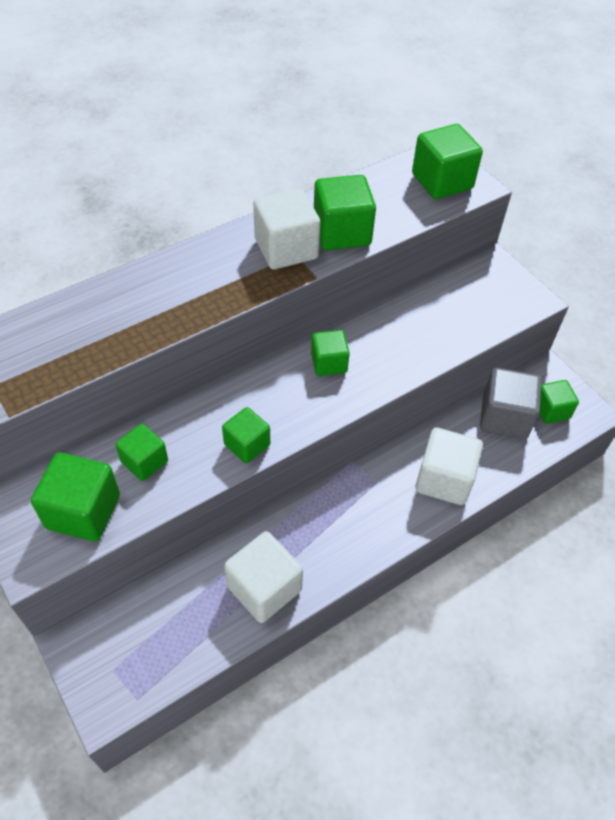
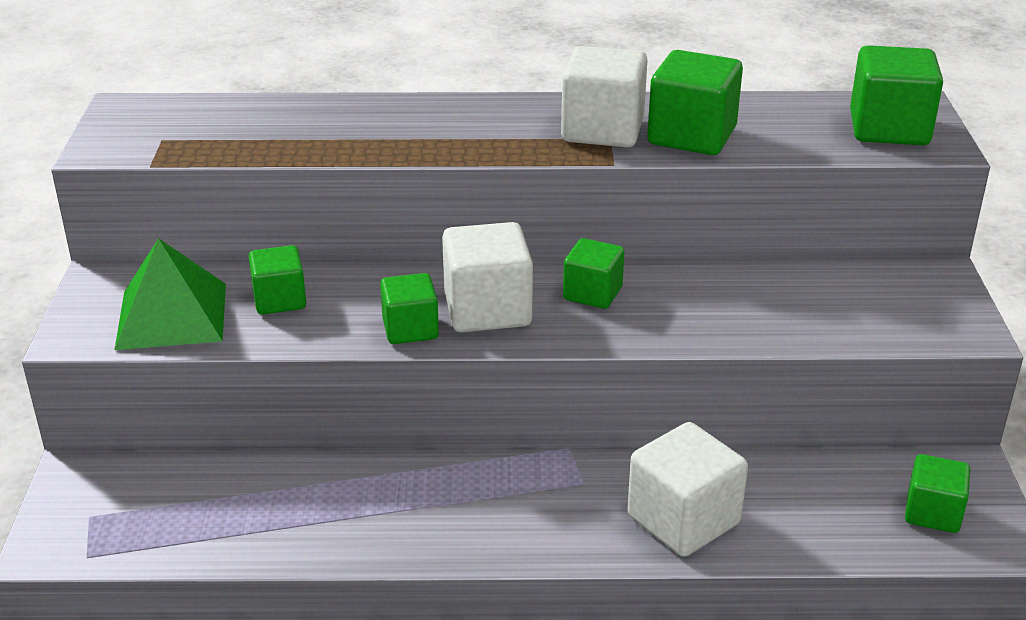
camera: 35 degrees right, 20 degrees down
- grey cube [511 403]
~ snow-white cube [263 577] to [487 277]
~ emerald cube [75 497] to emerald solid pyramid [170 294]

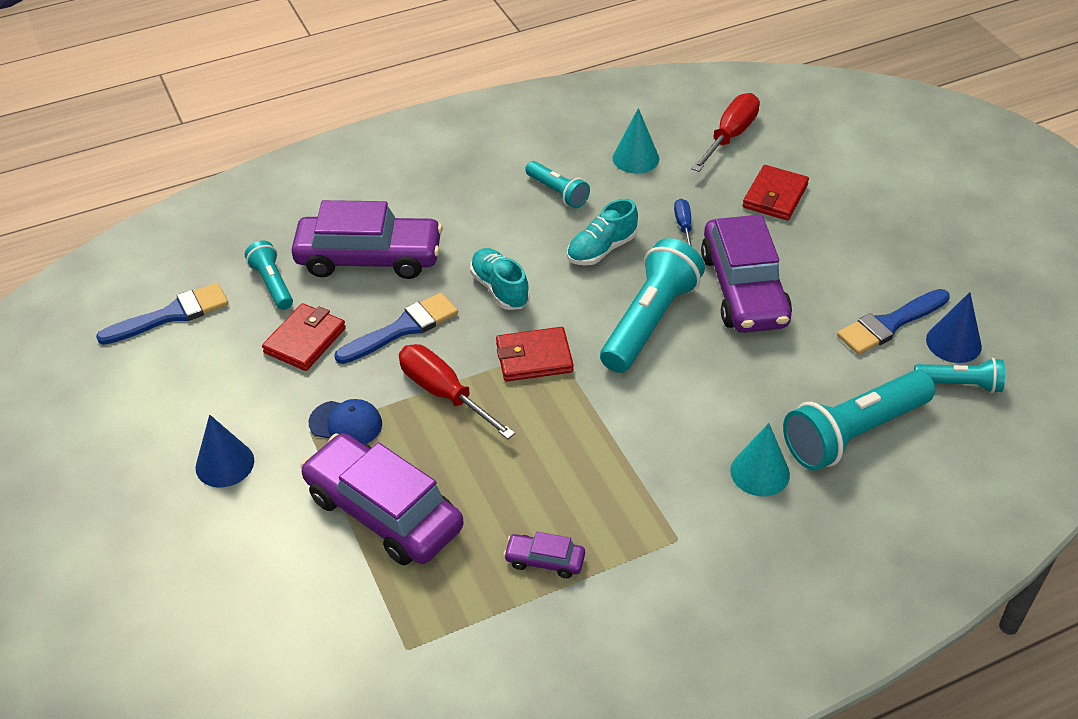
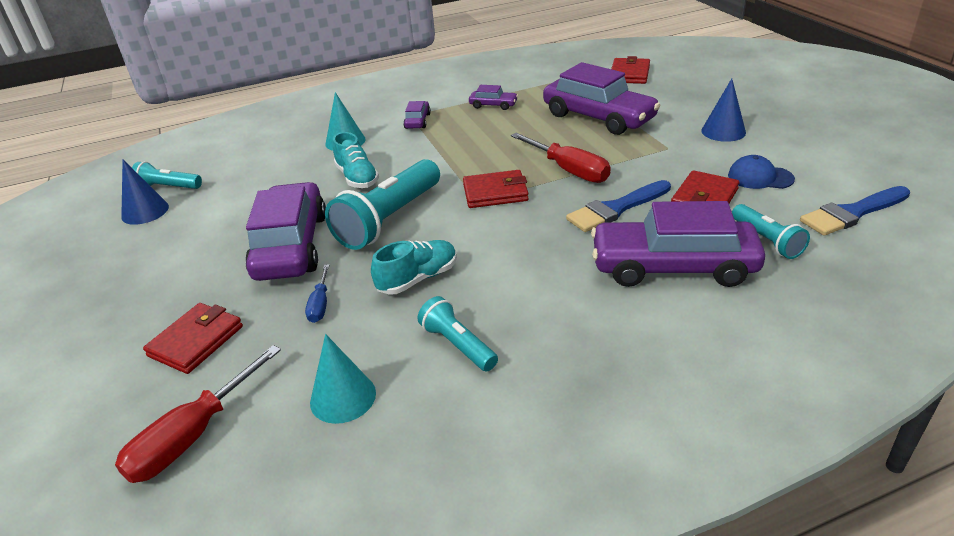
camera: 175 degrees left, 10 degrees down
- turquoise flashlight [859 420]
- blue paint brush [893 322]
+ violet car [417 115]
+ scarlet card wallet [630 70]
~ blue peaked cap [345 421] to [761 172]
~ turquoise sneaker [500 279] to [356 160]

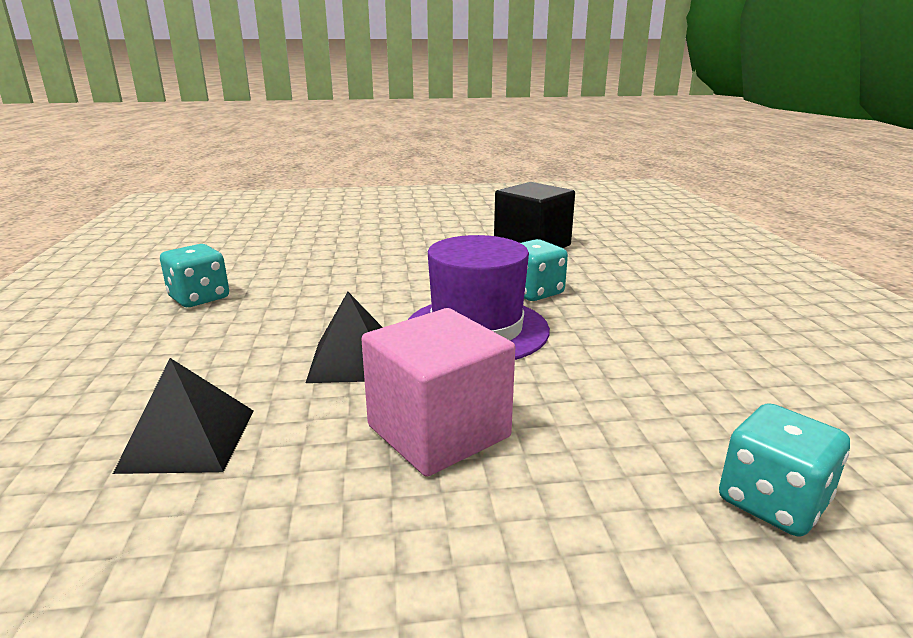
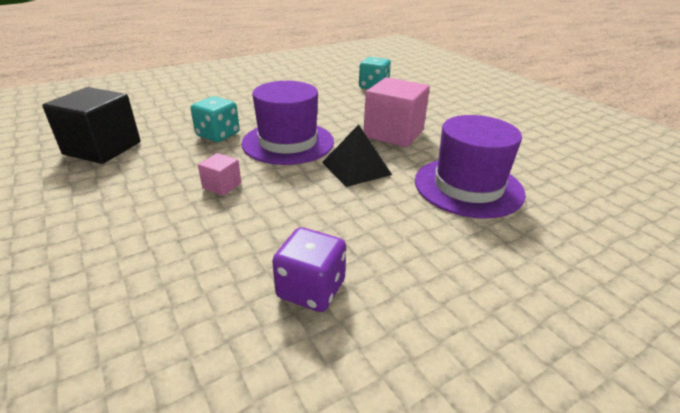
camera: 115 degrees left, 10 degrees up
+ pink cube [219 174]
~ black solid pyramid [183 416] to violet hat [470 167]
~ turquoise die [194 275] to violet die [309 269]

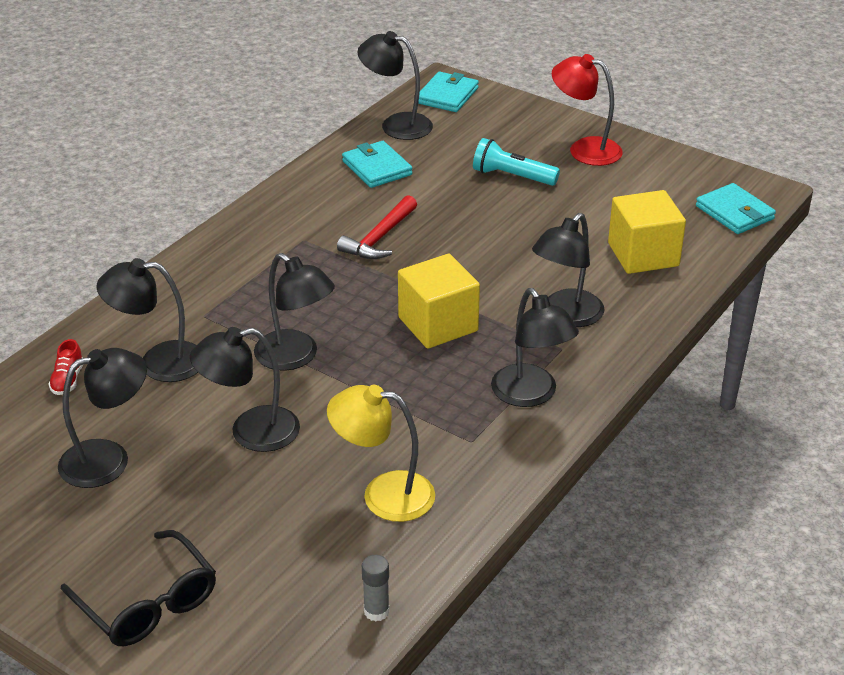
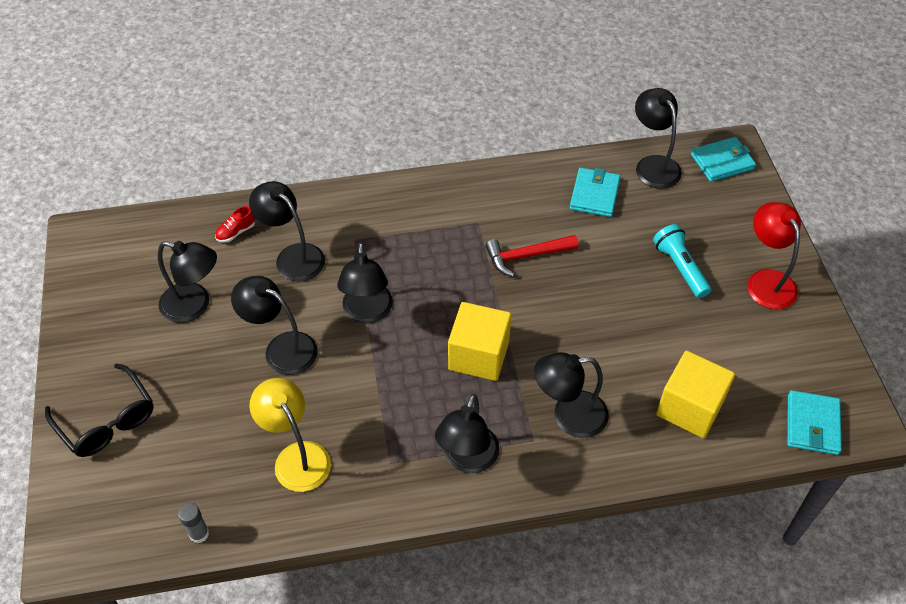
camera: 45 degrees right, 15 degrees up
~ black spectacles [138 588] = [99 410] 45 degrees counterclockwise

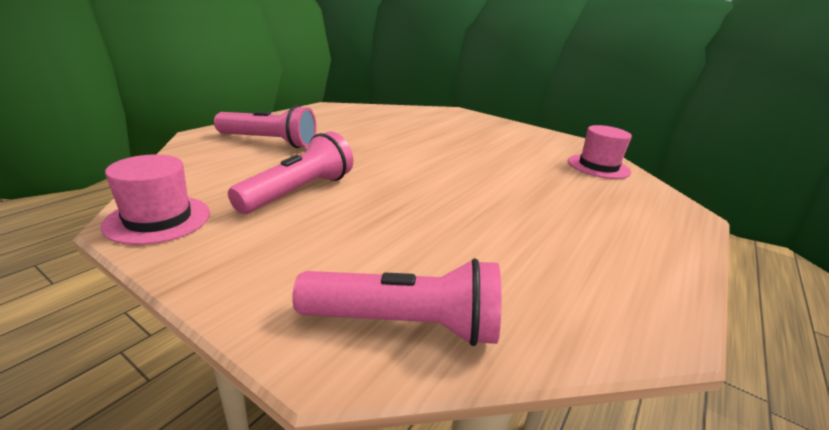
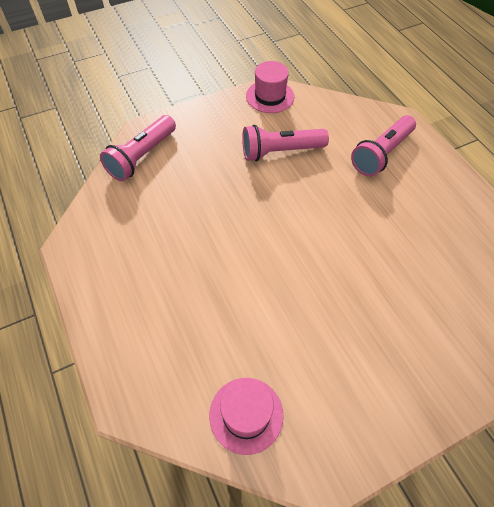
camera: 120 degrees right, 30 degrees up
~ pink flashlight [290 172] = [285 143] 105 degrees clockwise

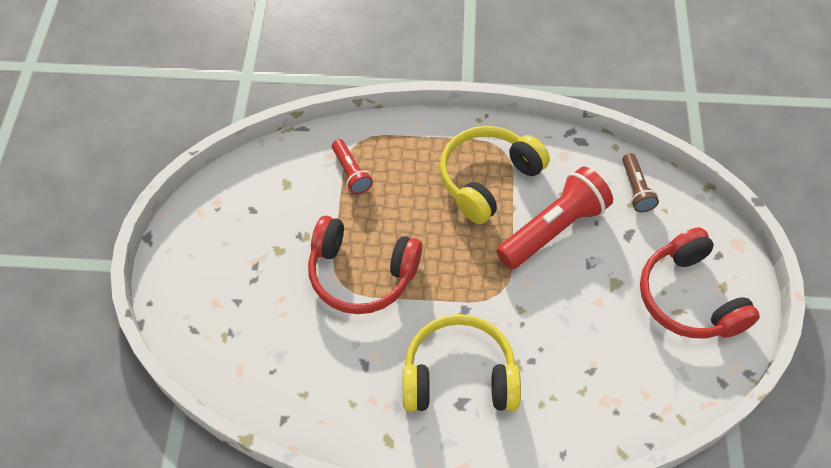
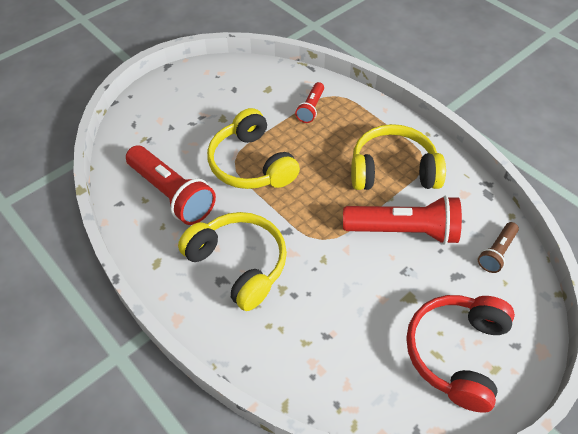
camera: 45 degrees right, 5 degrees down
+ scarlet flashlight [171 185]
~ scarlet over-ear headphones [365 265] to bright yellow over-ear headphones [253 148]

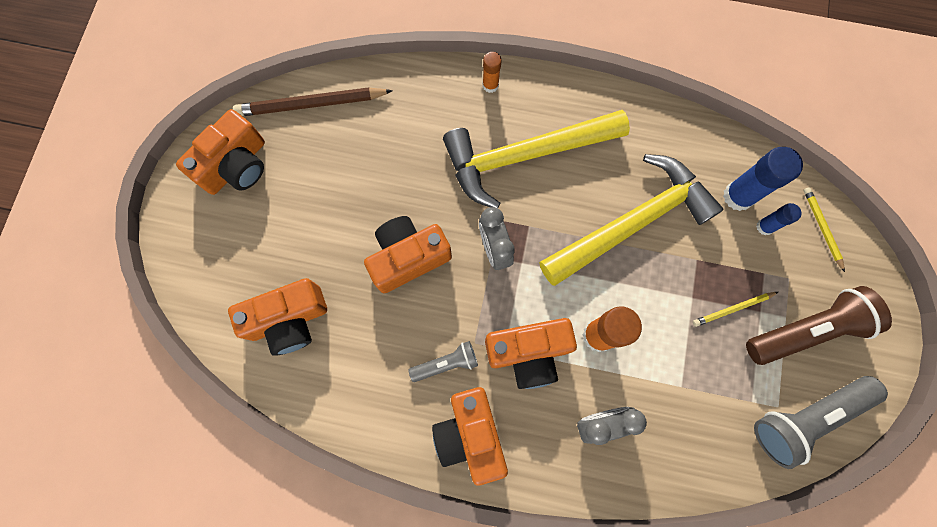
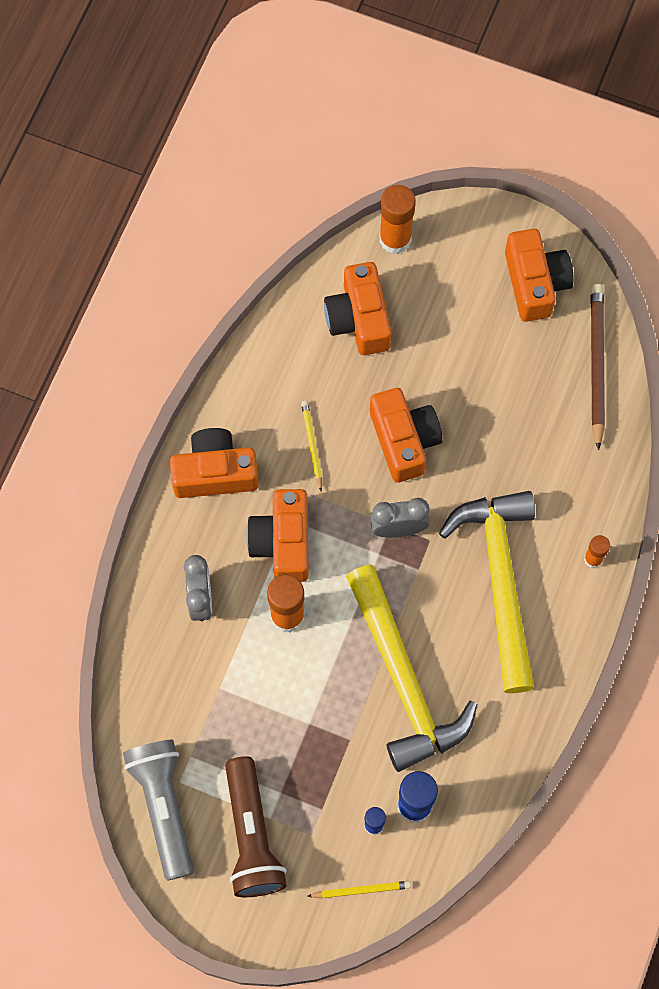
camera: 100 degrees right, 5 degrees down
- grey flashlight [443 361]
+ bright orange glue stick [397 219]
~ bright yellow wooden pencil [735 309] to [311 446]
~ bright orange camera [220 152] = [539 275] 150 degrees counterclockwise

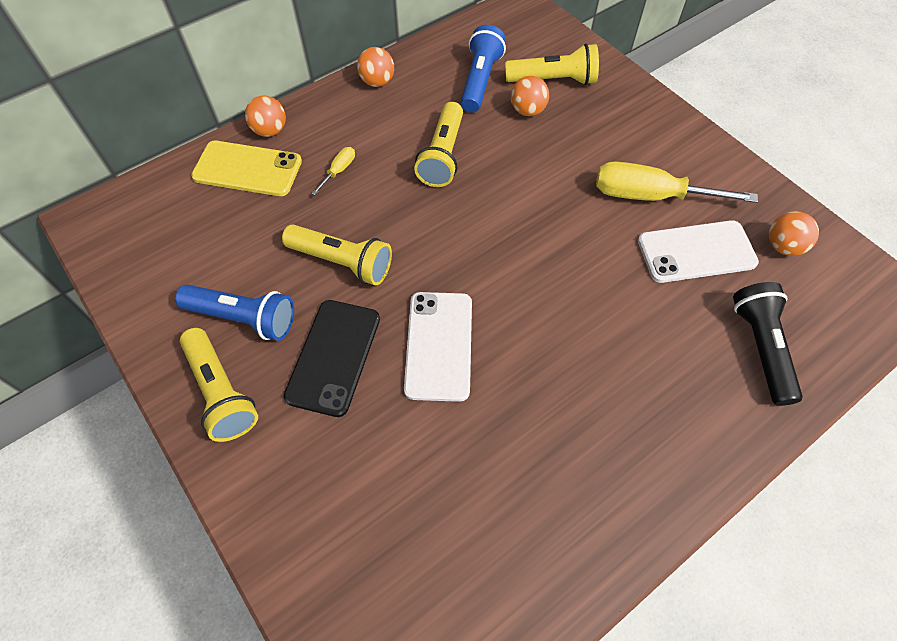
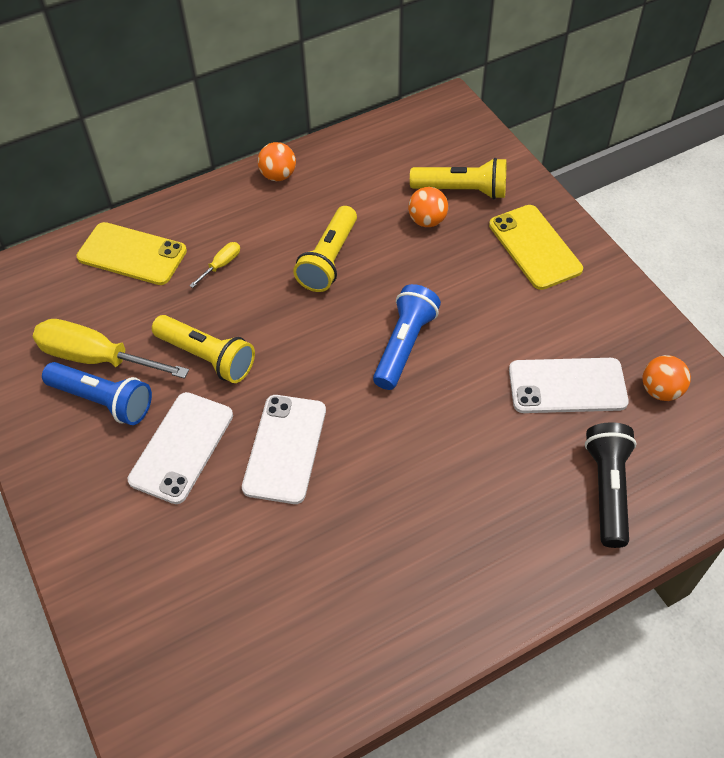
camera: 10 degrees right, 5 degrees down
- bright yellow flashlight [219 385]
- bright orange ball [265 116]
+ bright yellow smartphone [536 247]
~ blue flashlight [483 69] to [407 337]
~ bright yellow flat screwdriver [677 182] to [111 349]
~ black smartphone [332 358] to snow-white smartphone [180 448]

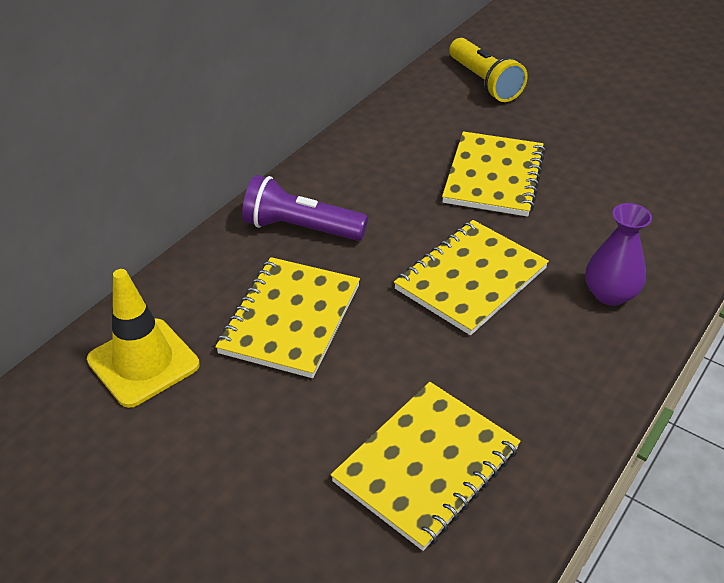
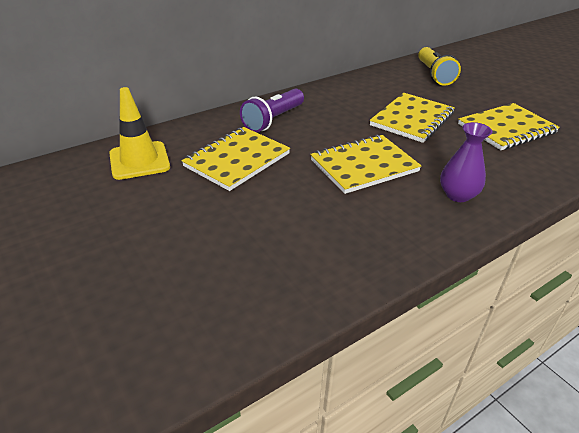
camera: 20 degrees right, 5 degrees down
~ bright yellow notepad [426 466] to [509 126]
~ violet flashlight [305 208] = [272 111] 90 degrees counterclockwise

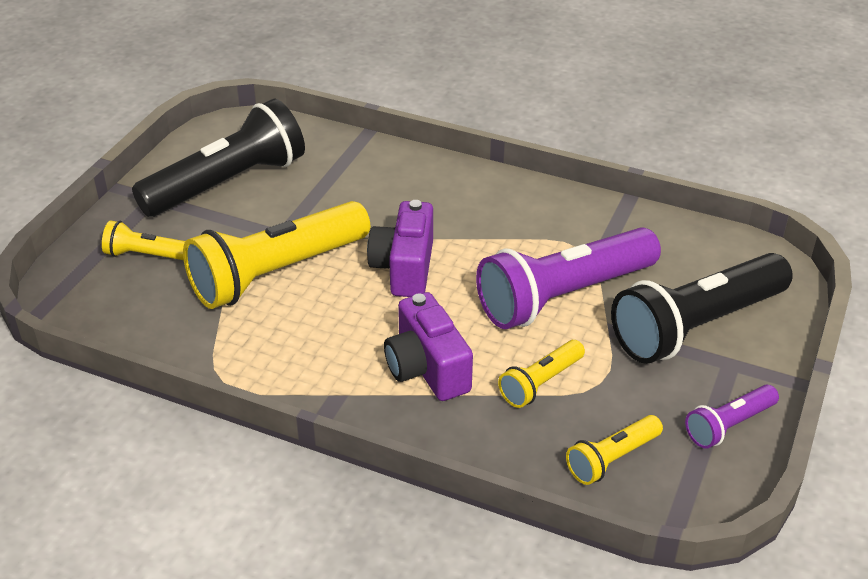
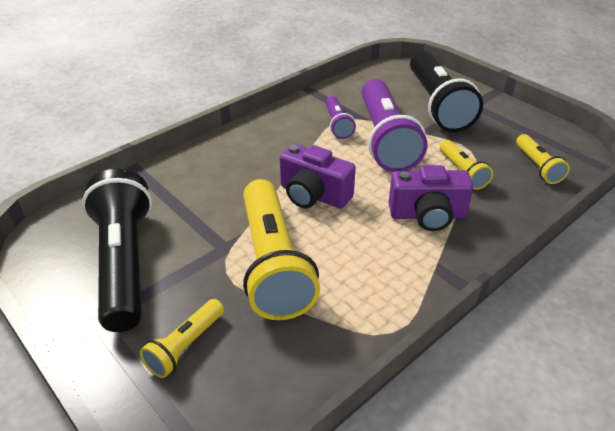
camera: 65 degrees left, 0 degrees up
~ violet flashlight [732 416] to [341 117]

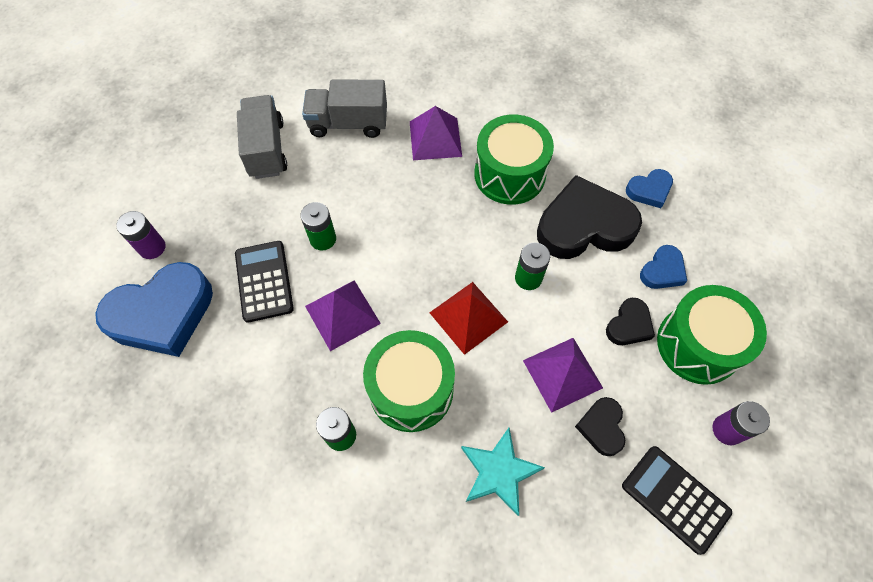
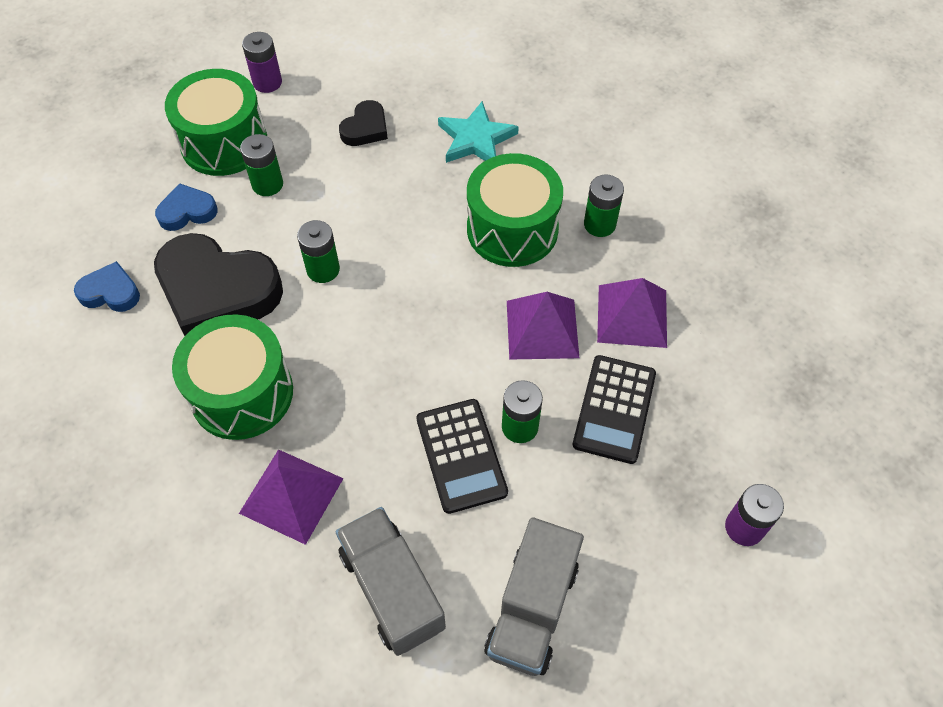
camera: 150 degrees left, 5 degrees down
- blue heart shape [154 309]
- scarlet solid pyramid [468 318]
~ violet solid pyramid [563 375] to [632 313]
~ black calculator [677 500] to [462 456]
~ black heart shape [630 321] to emerald battery [261 165]
~ grey toy truck [344 108] = [391 581] 150 degrees counterclockwise

